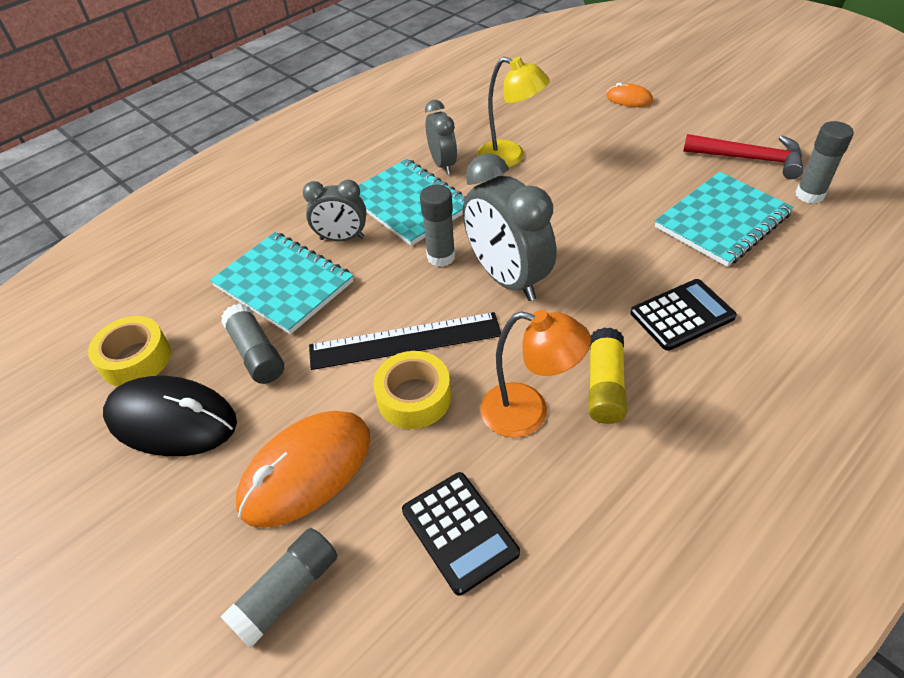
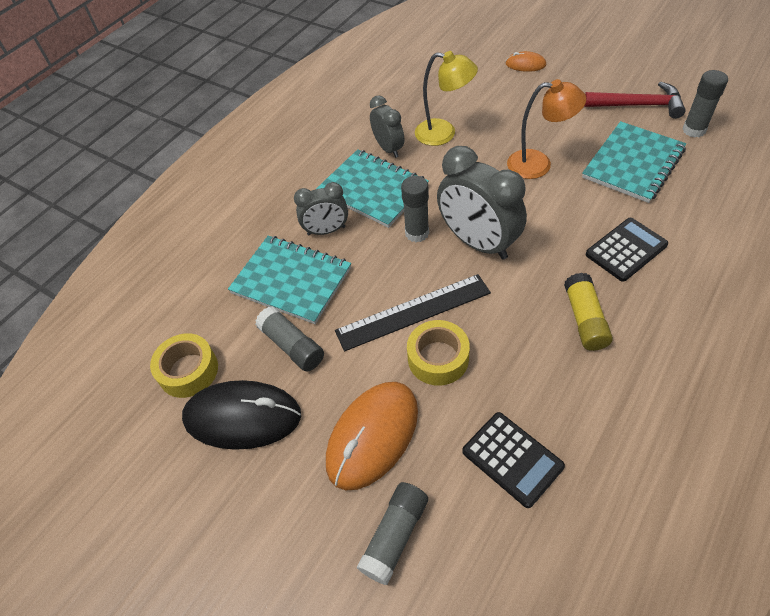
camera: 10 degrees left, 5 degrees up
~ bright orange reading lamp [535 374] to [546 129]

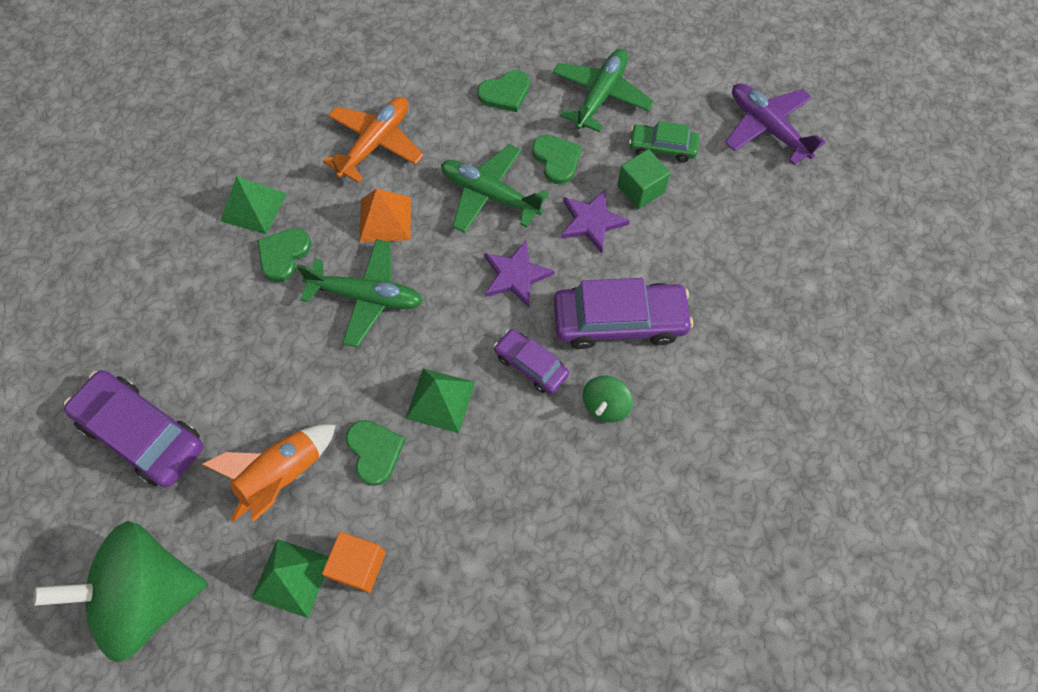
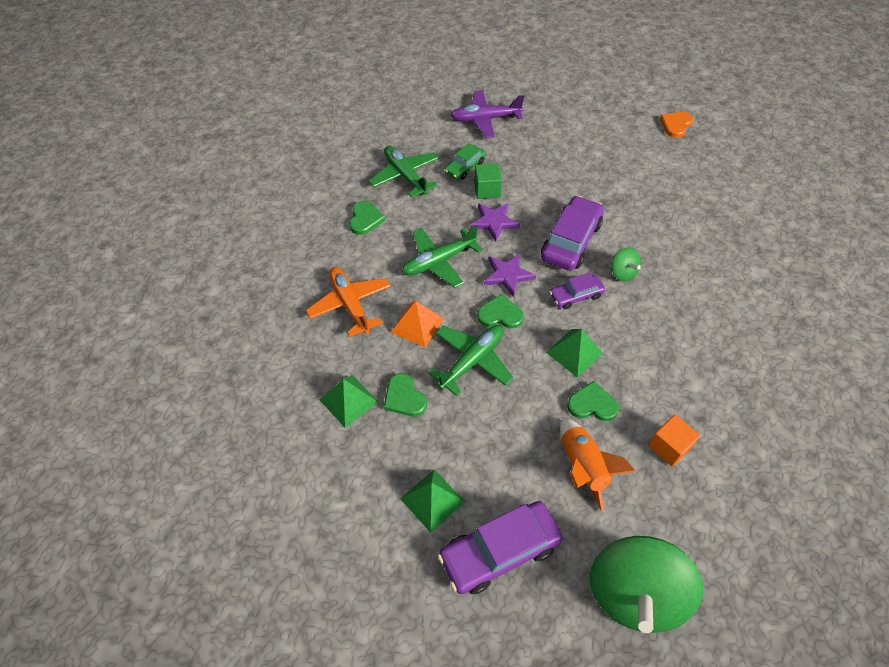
camera: 60 degrees left, 10 degrees down
+ bright orange heart shape [676 124]
~ emerald solid pyramid [290 578] to [432 501]
~ emerald heart shape [557 159] to [500 311]

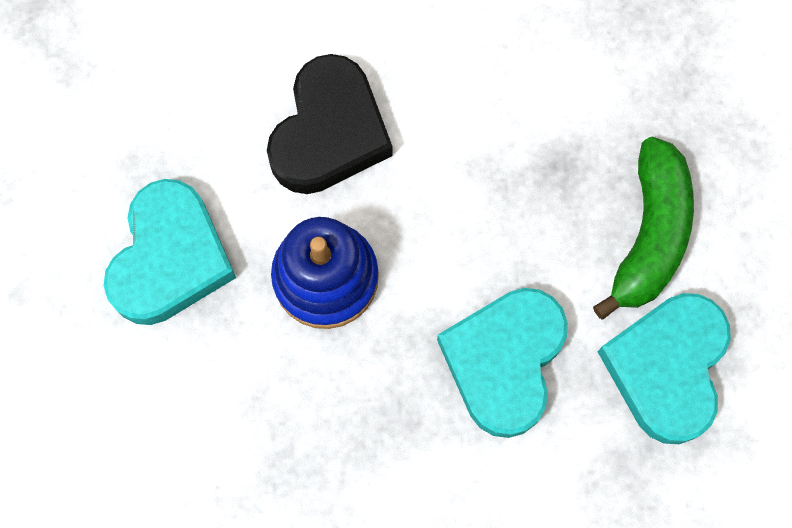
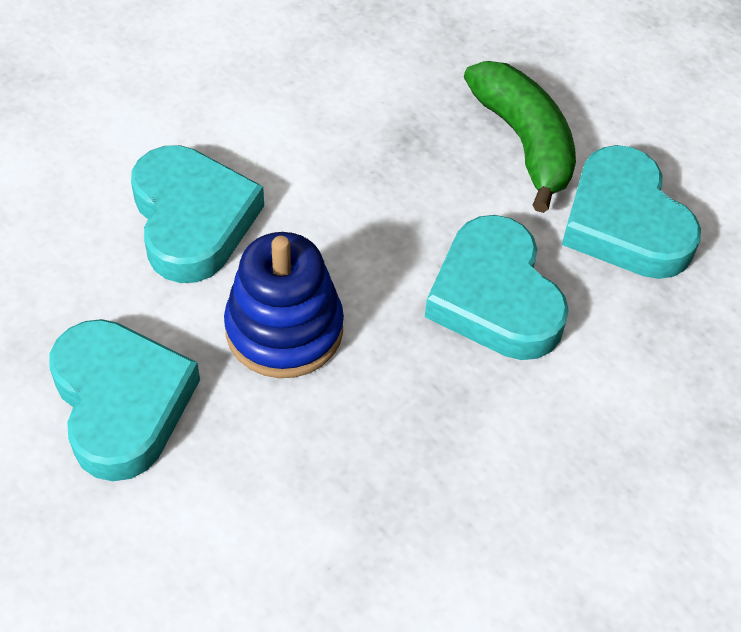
camera: 40 degrees left, 20 degrees down
~ black heart shape [330 124] to turquoise heart shape [197 214]

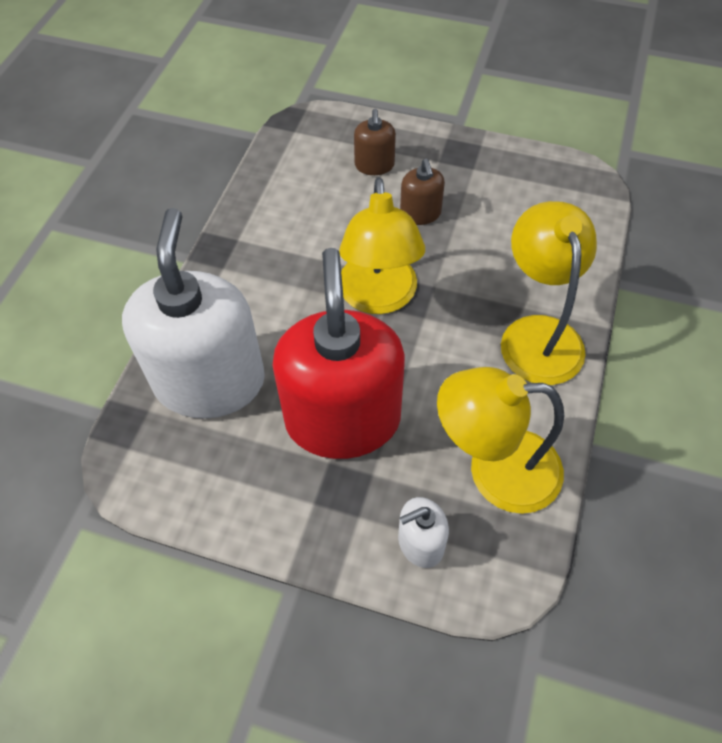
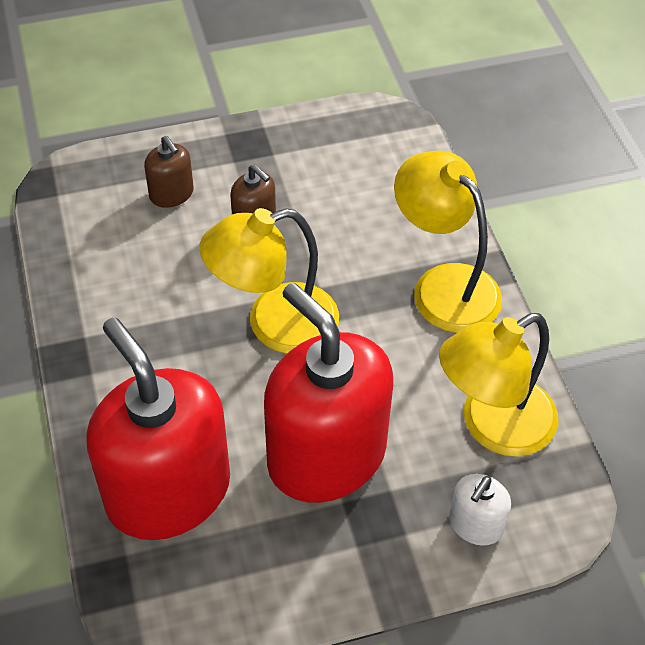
camera: 35 degrees left, 5 degrees down
~ snow-white soap pump [193 313] to scarlet soap pump [158 428]
~ bright yellow reading lamp [382 245] = [269 281] 105 degrees clockwise

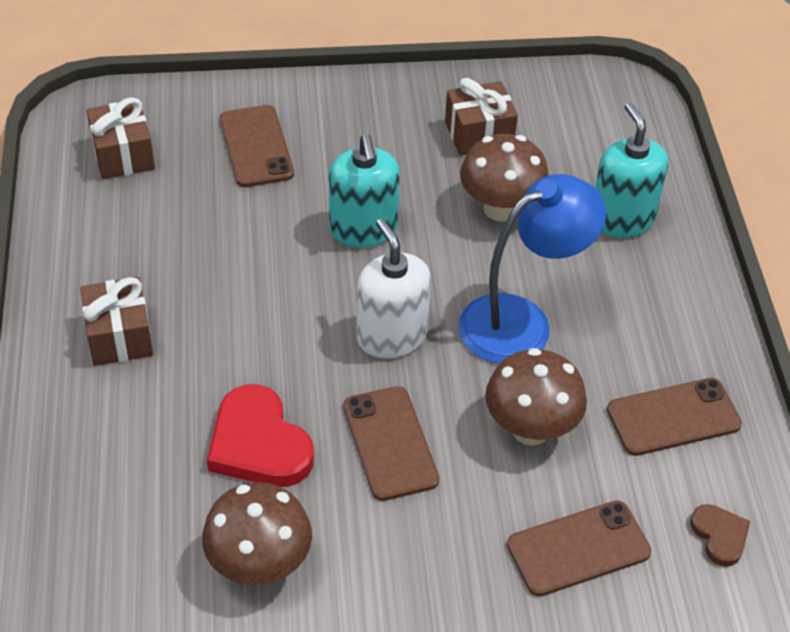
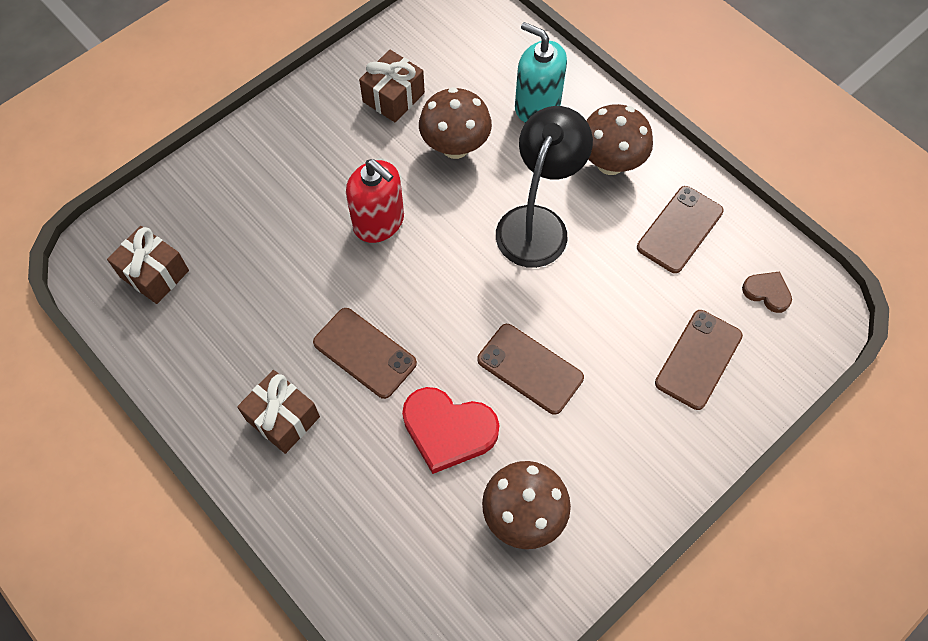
camera: 35 degrees left, 15 degrees up
- snow-white soap pump [394 288]
~ russet smartphone [257 146] to [365 353]
~ russet fungus [536 397] to [619 139]
~ turquoise soap pump [364 191] to scarlet soap pump [375 201]
~ blue reading lamp [532 269] to black reading lamp [544 187]

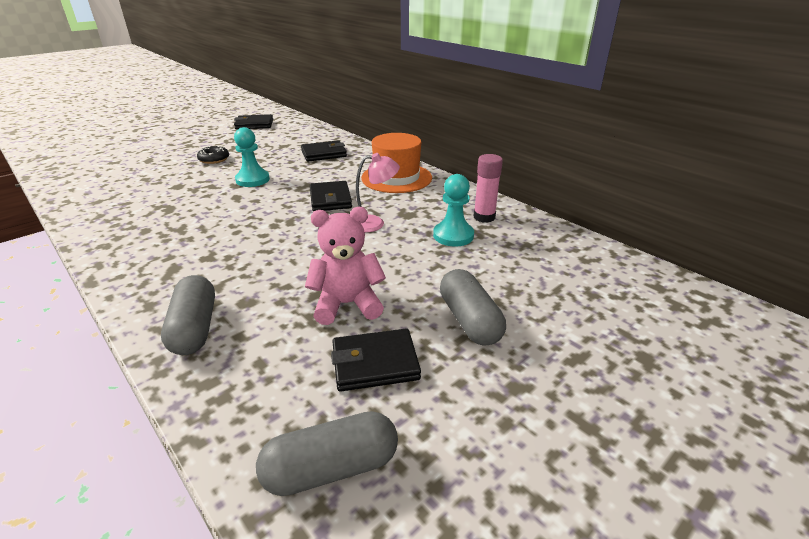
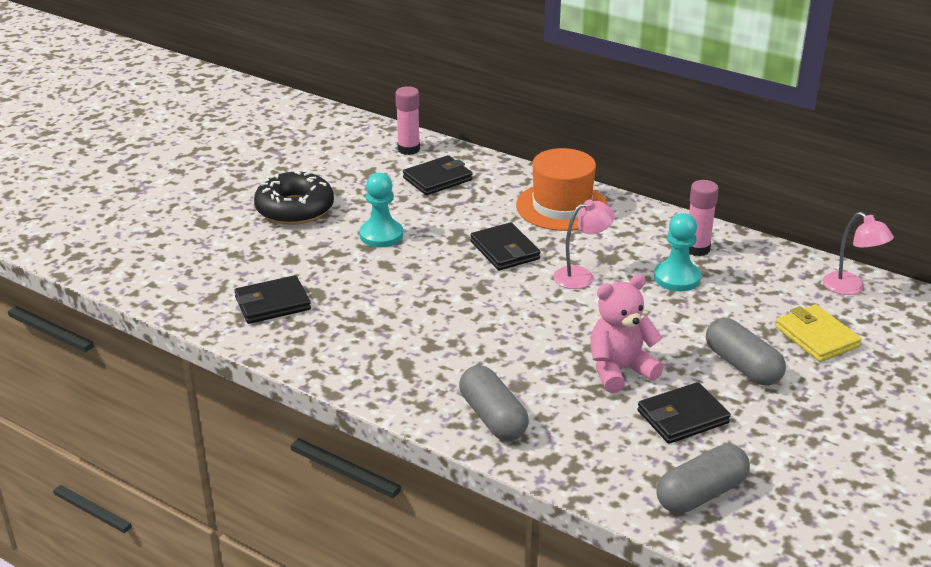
camera: 15 degrees left, 0 degrees up
+ pink glue stick [407 120]
+ bright yellow card wallet [818 333]
+ pink reading lamp [858 253]
~ black card wallet [253 121] to [272 299]
~ black donut [213 155] = [294 198] x1.85

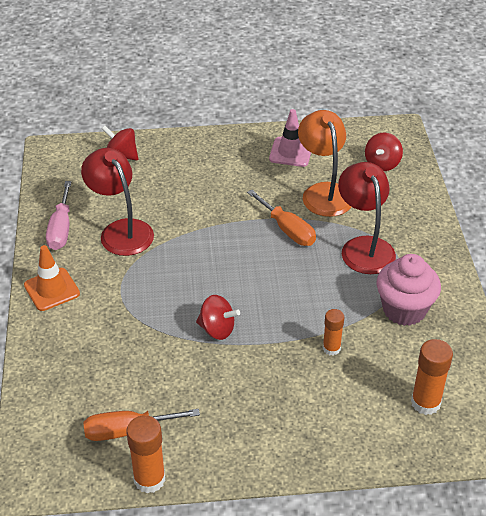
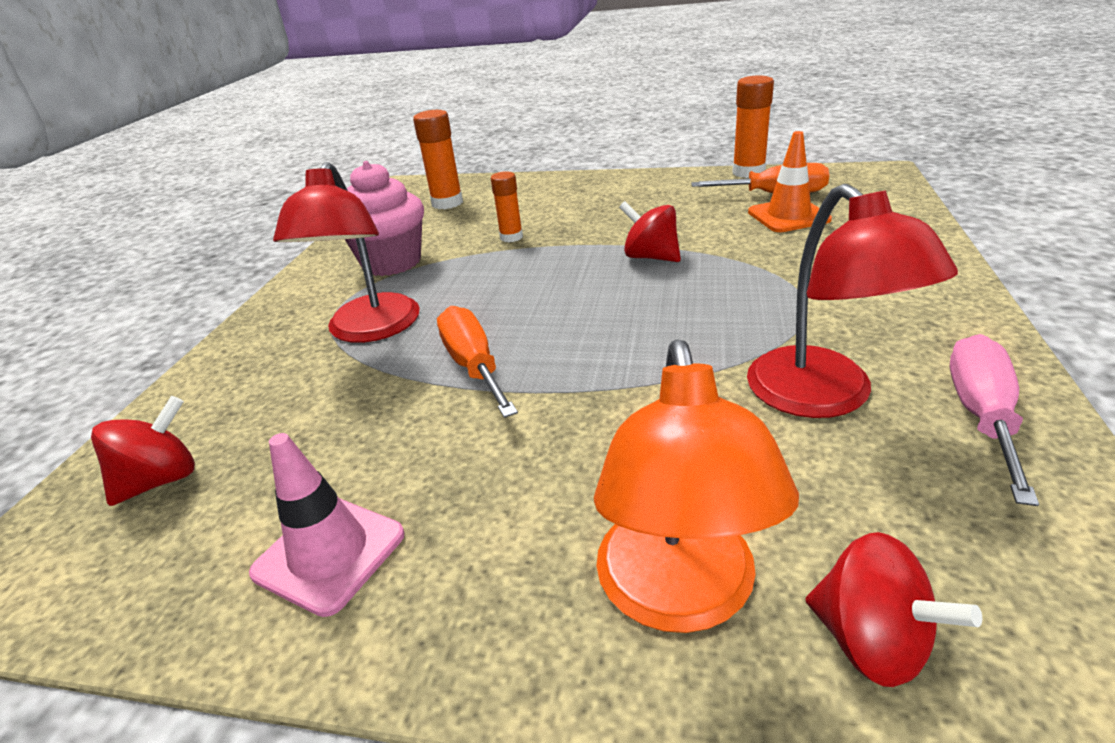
camera: 160 degrees left, 10 degrees down
~ bright orange traffic cone [52 278] to [790 181]
~ bright orange reading lamp [324 163] to [696 486]

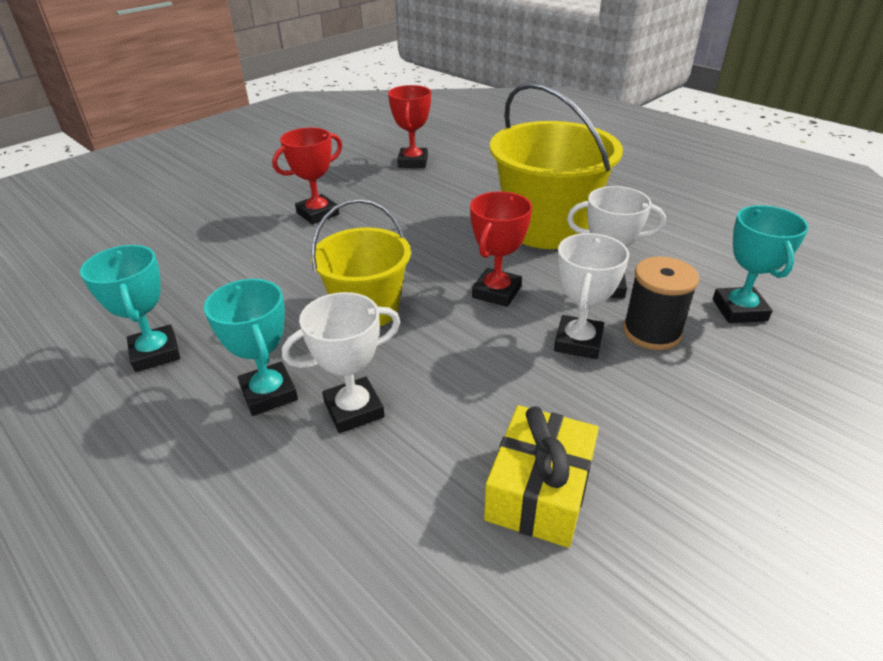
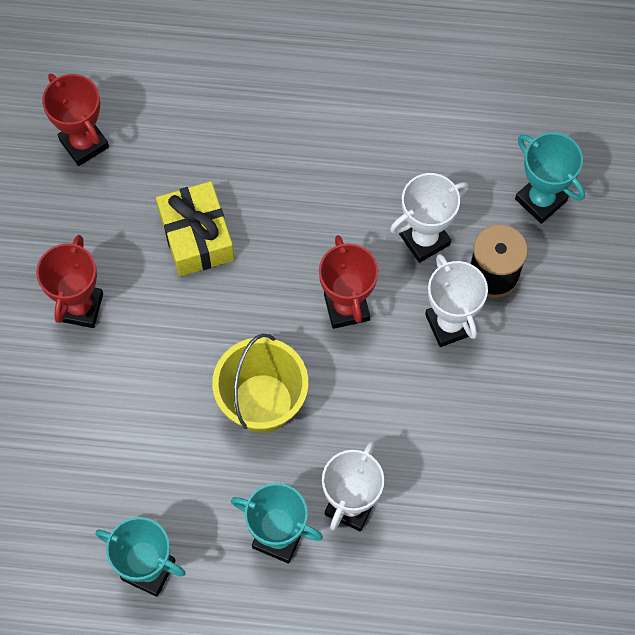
camera: 40 degrees left, 30 degrees up
- bright yellow bucket [556 165]
~ bright yellow wrapped gift [541 476] to [195 228]

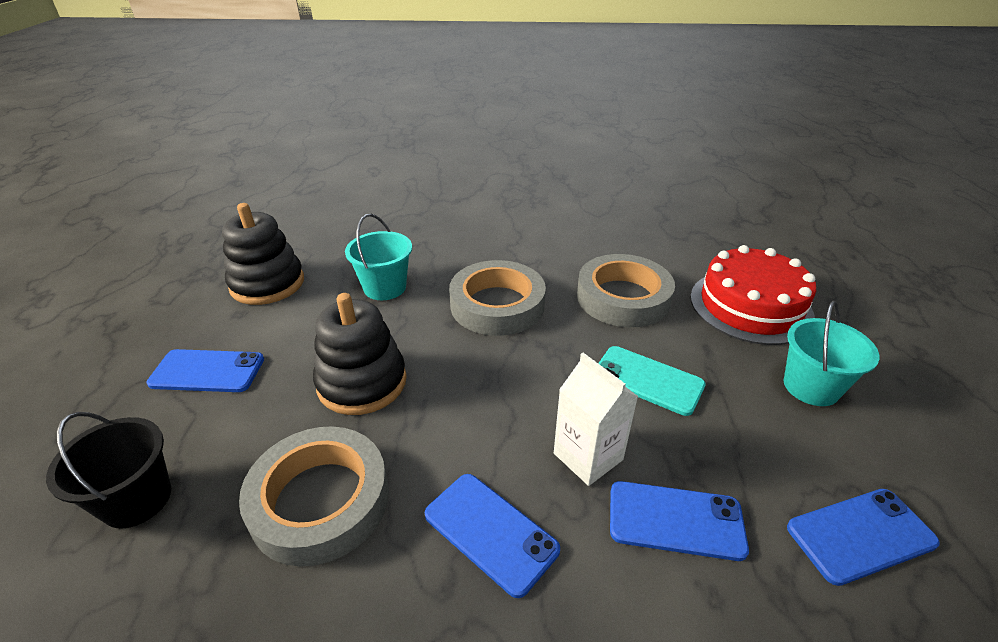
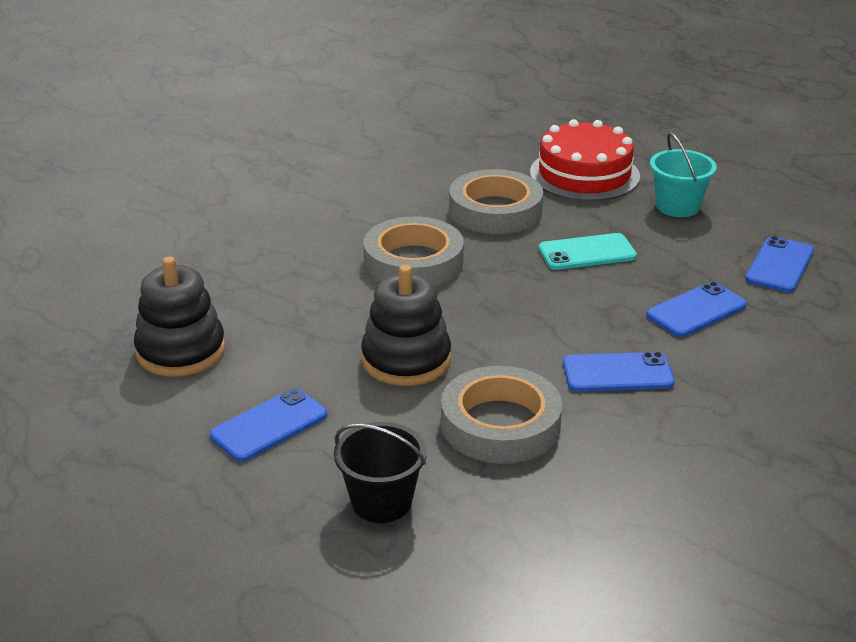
camera: 45 degrees left, 5 degrees down
- turquoise bucket [378 257]
- snow-white carton [596 419]

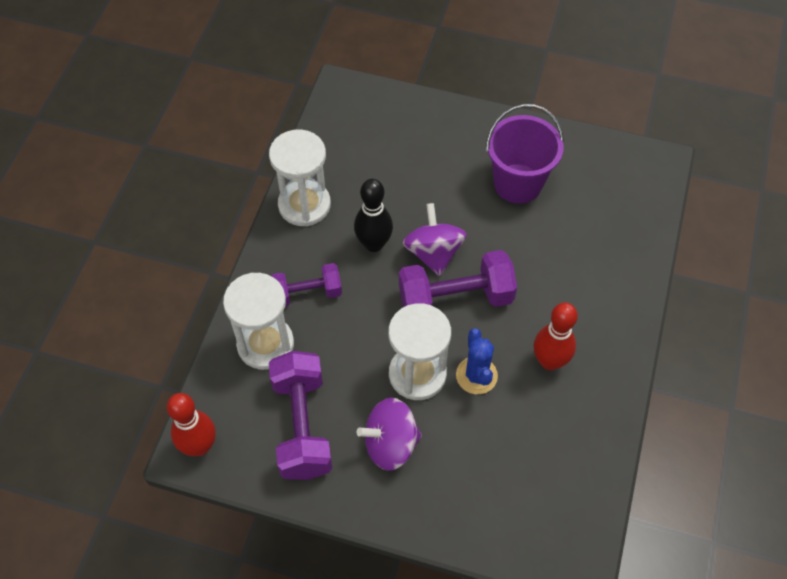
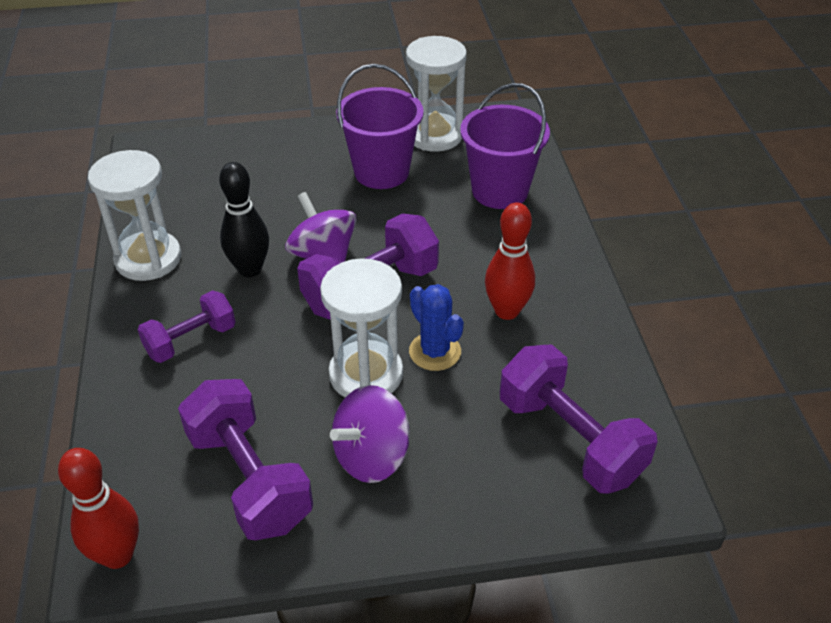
camera: 25 degrees left, 15 degrees down
+ violet bucket [505 146]
+ violet dumbbell [578 419]
~ snow-white hourglass [258 321] to [436 94]

